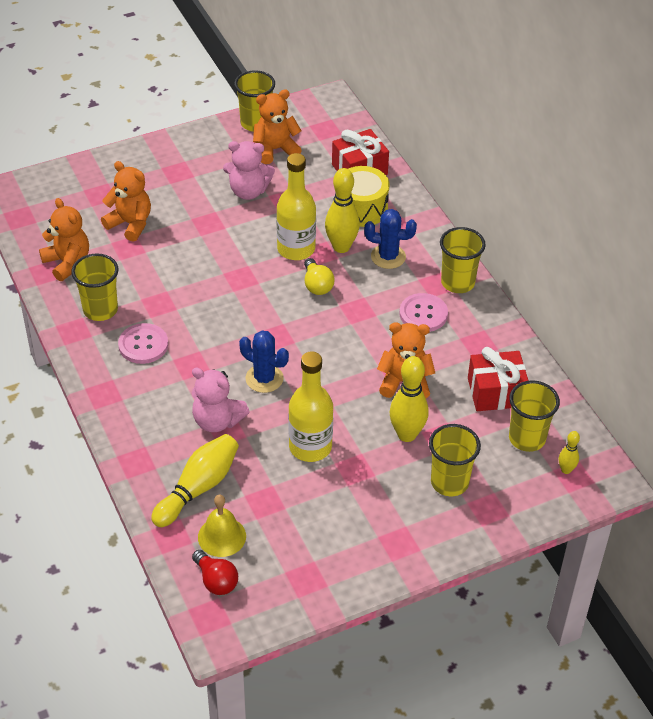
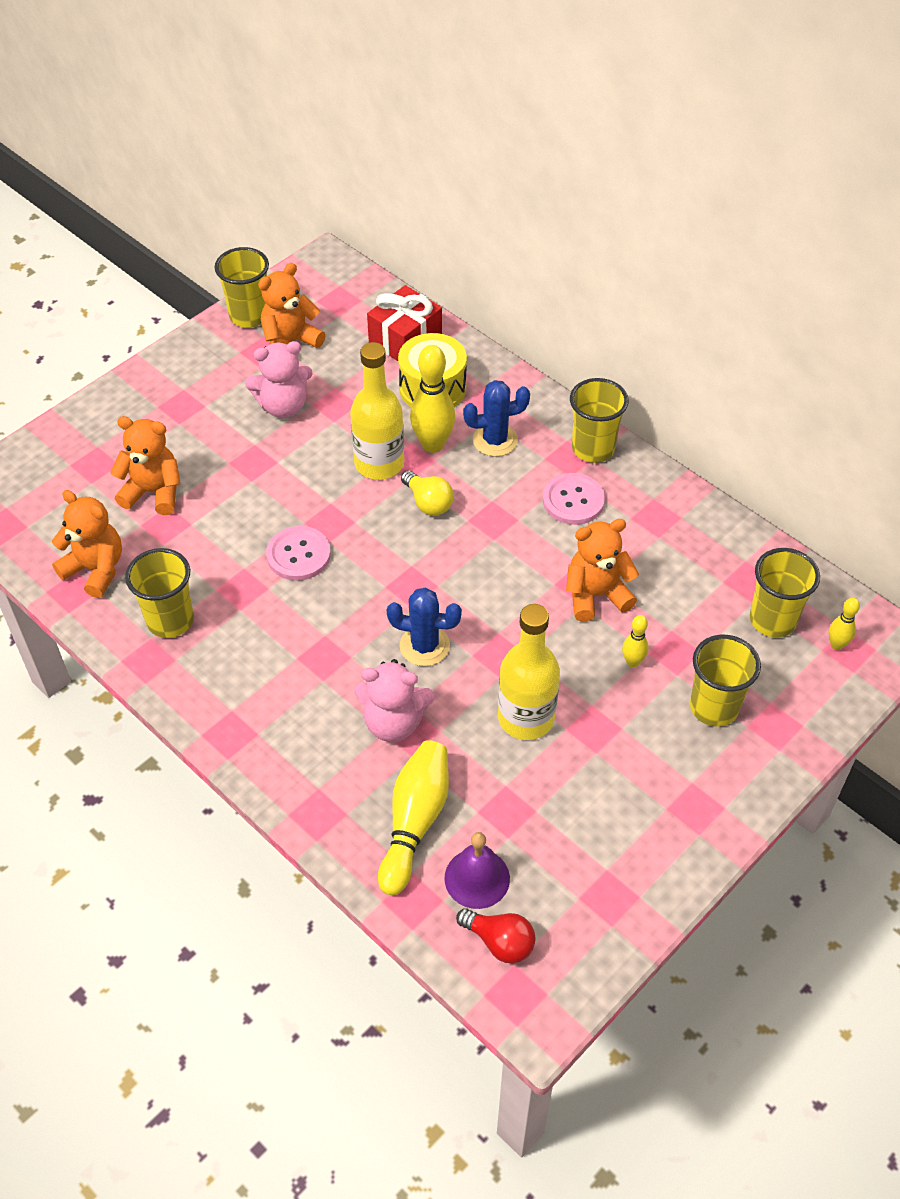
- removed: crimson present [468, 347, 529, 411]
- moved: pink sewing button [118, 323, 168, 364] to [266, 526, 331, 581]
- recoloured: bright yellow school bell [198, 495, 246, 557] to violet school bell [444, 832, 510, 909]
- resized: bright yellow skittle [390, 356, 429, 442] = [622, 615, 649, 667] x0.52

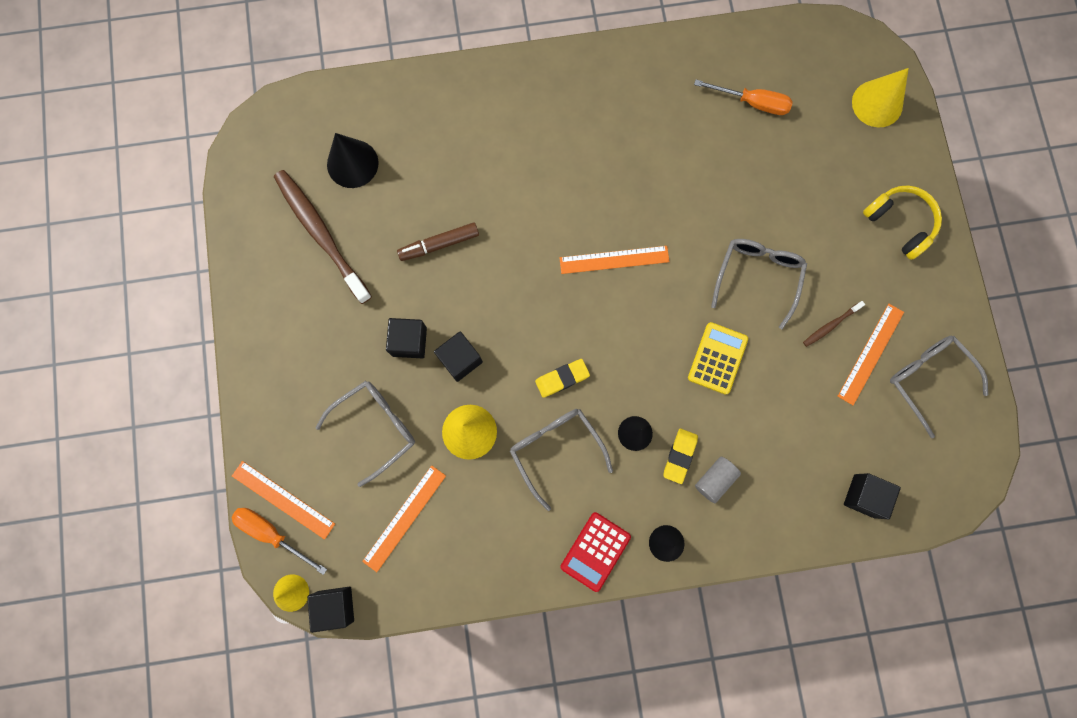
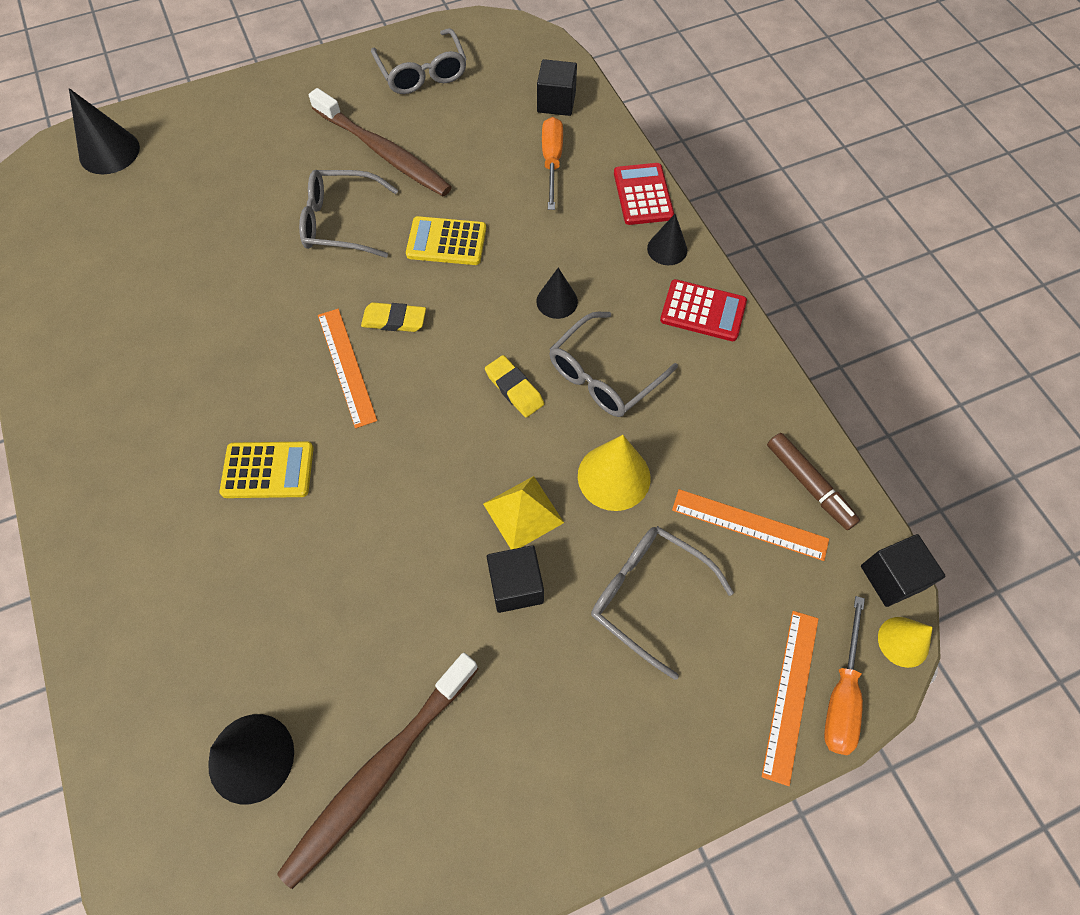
- removed: gray cylinder shape [695, 457, 741, 503]
- removed: orange-coloured straightedge [838, 304, 904, 405]
- removed: bright yellow over-ear headphones [863, 185, 942, 260]
- added: bright yellow calculator [220, 442, 314, 498]
- added: crimson calculator [614, 163, 674, 225]
- moved: dark brown felt pen [397, 222, 479, 261] to [767, 433, 860, 530]
- moved: bright yellow pencil eraser [663, 429, 698, 484] to [361, 302, 426, 332]
- moved: orange-coloured flat screwdriver [694, 80, 793, 115] to [542, 117, 563, 210]
- replaced: ebony solid cube [434, 331, 483, 382] to bright yellow solid pyramid [483, 476, 564, 549]
- recoloured: bright yellow cone [852, 68, 909, 128] to ebony cone [69, 88, 140, 174]
- turned: gray eyeglasses [890, 336, 988, 438] = [371, 28, 467, 94] 60 degrees counterclockwise
- resized: dark brown tooth brush [803, 301, 865, 347] = [309, 88, 452, 196] x2.29

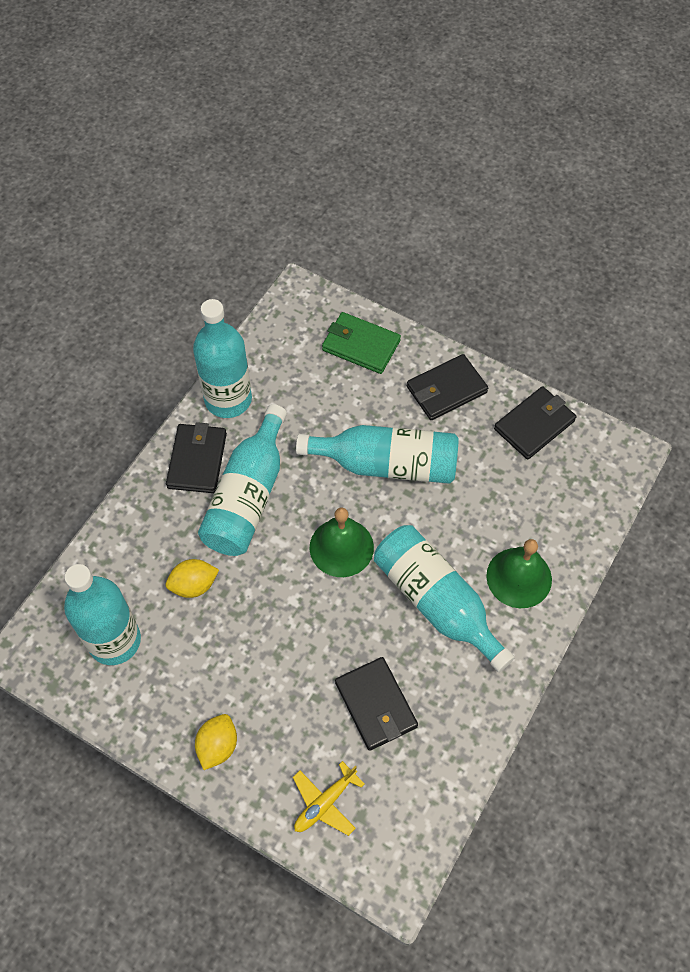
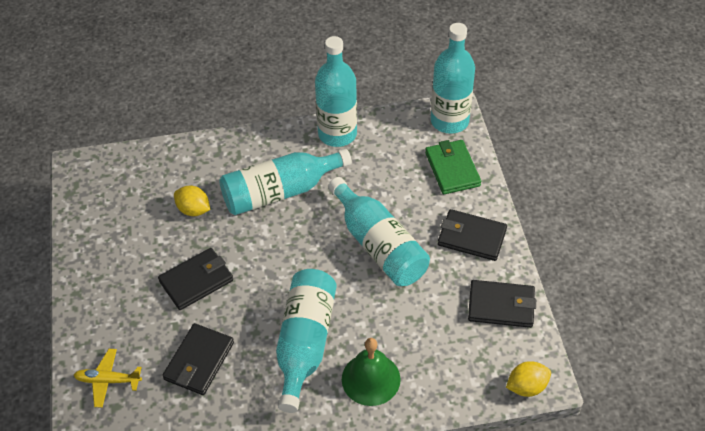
- removed: green school bell [309, 507, 374, 577]
- moved: aqua drink bottle [64, 564, 141, 665] to [431, 23, 475, 134]
- moved: ebony wallet [166, 422, 227, 493] to [158, 248, 233, 310]
- moved: bright yellow citrus fruit [195, 714, 237, 770] to [506, 361, 551, 397]

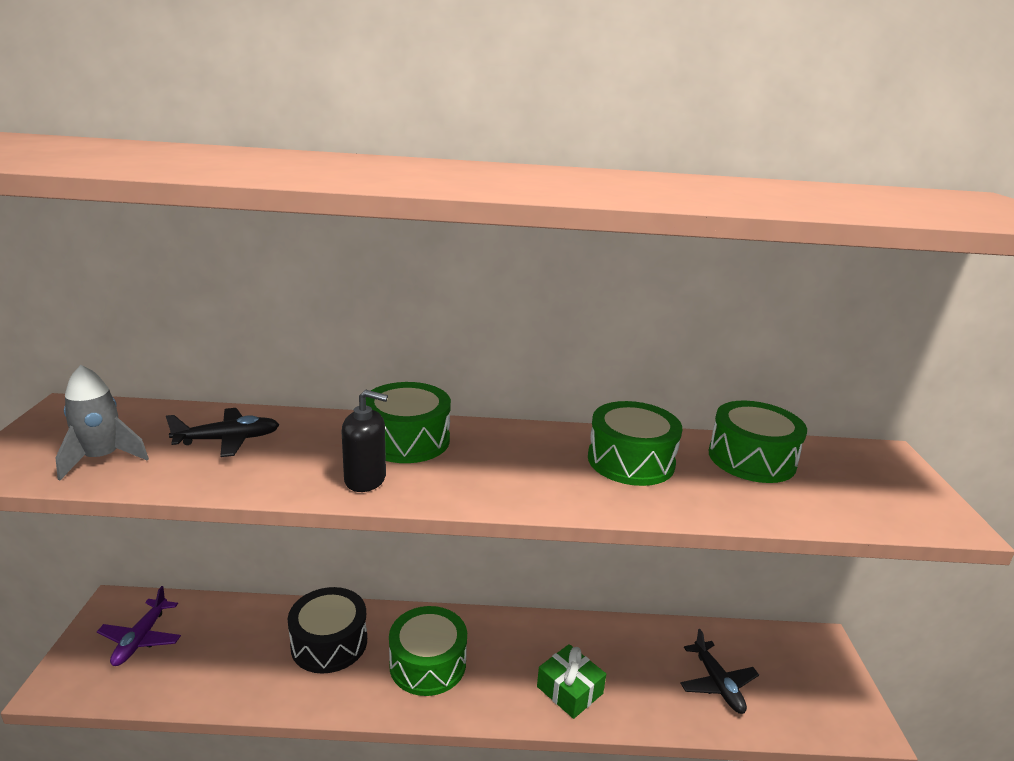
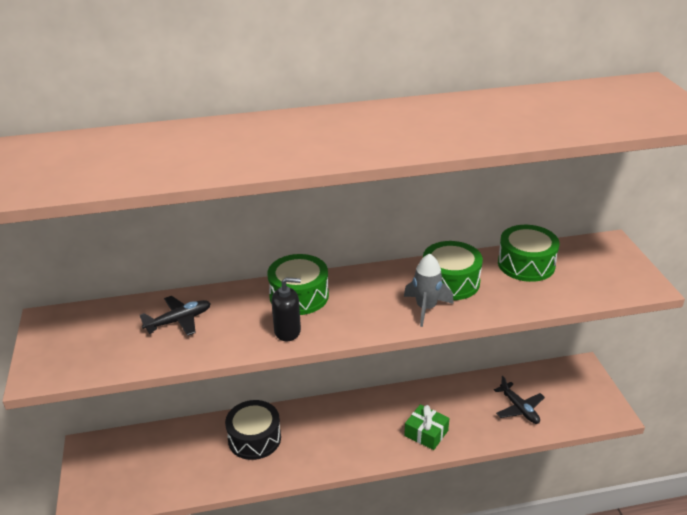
- removed: violet aeroplane [97, 586, 181, 666]
- removed: green drum [389, 606, 467, 696]
- moved: gray spaceship [55, 365, 149, 480] to [404, 253, 454, 327]

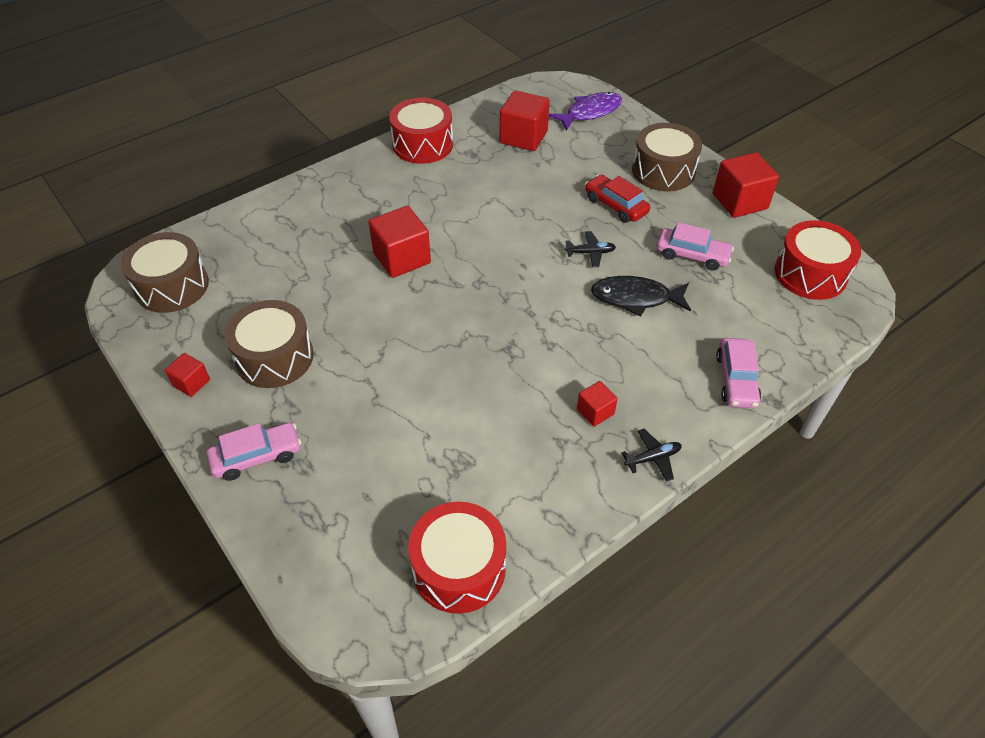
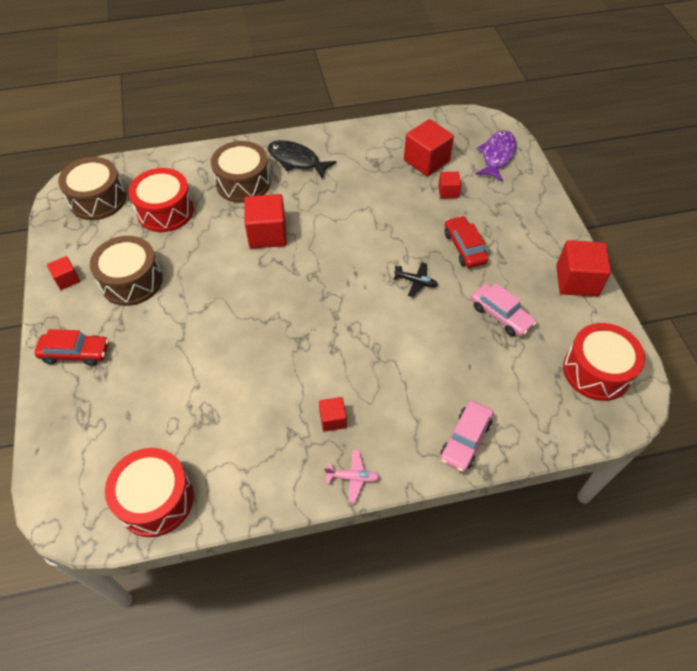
- added: crimson solid cube [438, 172, 461, 199]
- moved: crimson drum [389, 97, 453, 164] to [128, 168, 194, 232]
- moved: ebony toy fish [591, 276, 691, 317] to [268, 140, 337, 179]
- moved: dark brown drum [632, 123, 702, 191] to [211, 141, 271, 203]
- recoloured: pink automobile [207, 422, 301, 481] to crimson automobile [34, 329, 109, 366]
- recoloured: ebony aeroplane [622, 429, 682, 482] to pink aeroplane [324, 450, 380, 503]
- turned: violet toy fish [549, 92, 622, 131] = [475, 130, 516, 182] 60 degrees counterclockwise

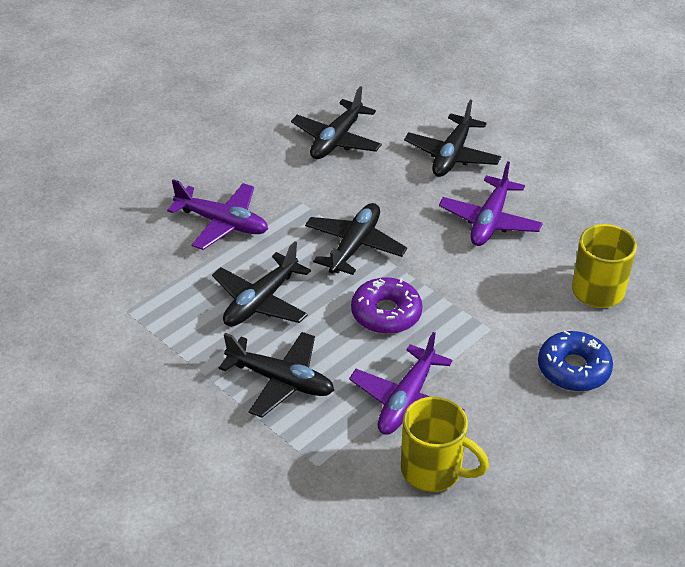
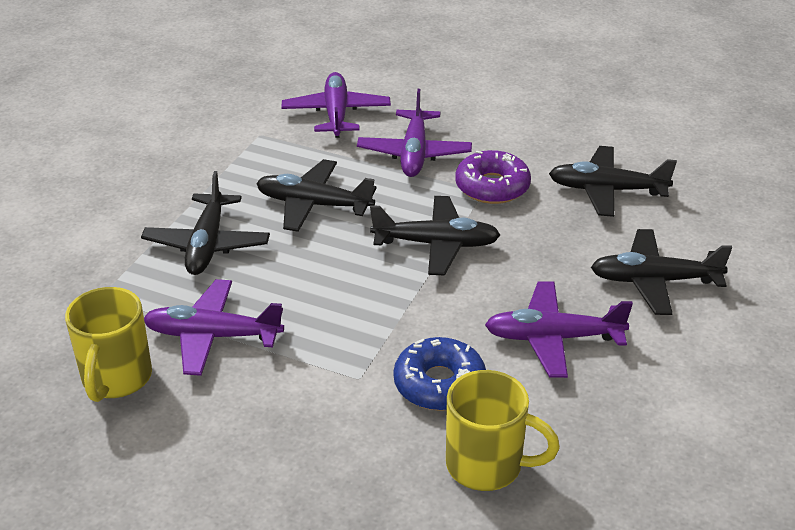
- added: violet aeroplane [282, 72, 391, 138]
- moved: violet donut [351, 277, 423, 334] to [455, 150, 531, 204]
- moved: cobalt donut [538, 331, 613, 391] to [393, 337, 486, 411]

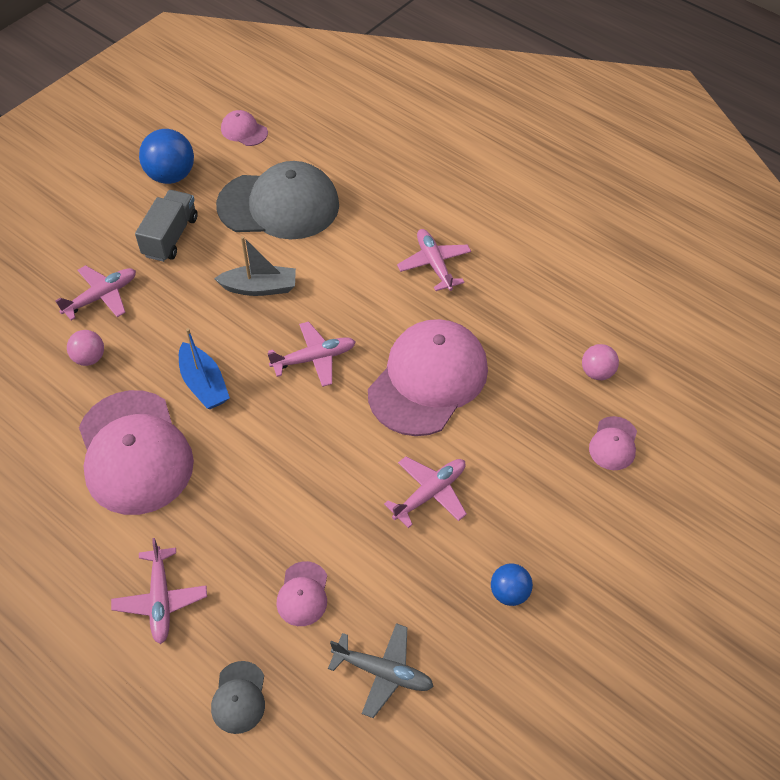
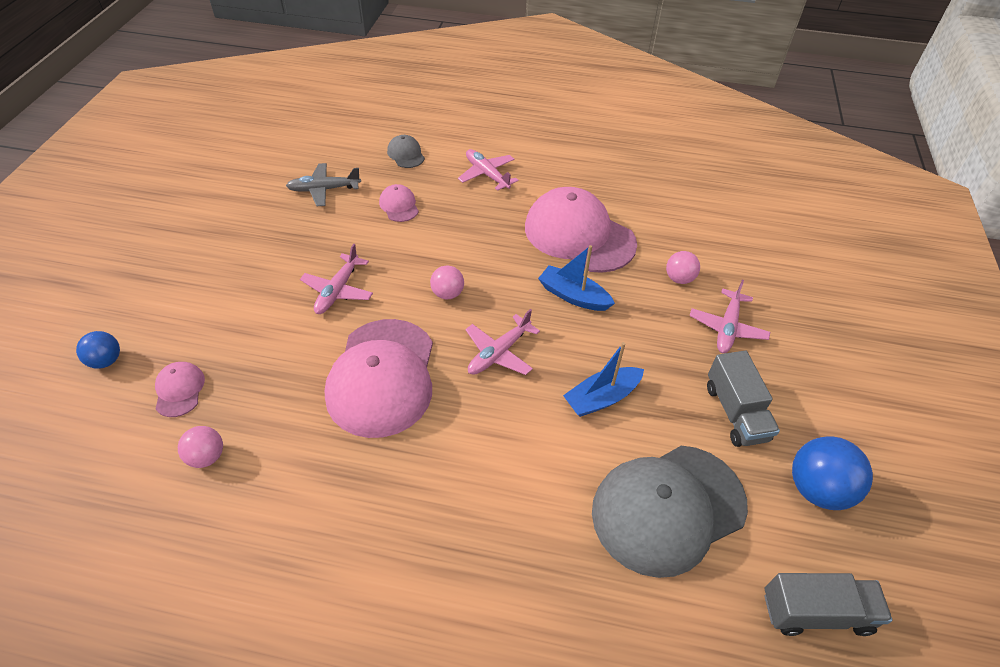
- removed: pink aeroplane [397, 229, 471, 291]
- added: pink play ball [430, 266, 464, 299]
- moved: cobalt play ball [491, 563, 533, 606] to [76, 331, 120, 369]
- replaced: pink baseball cap [221, 110, 268, 146] to gray toy truck [764, 573, 893, 636]
- recoloured: gray toy boat [214, 236, 296, 296] to cobalt toy boat [563, 342, 644, 417]

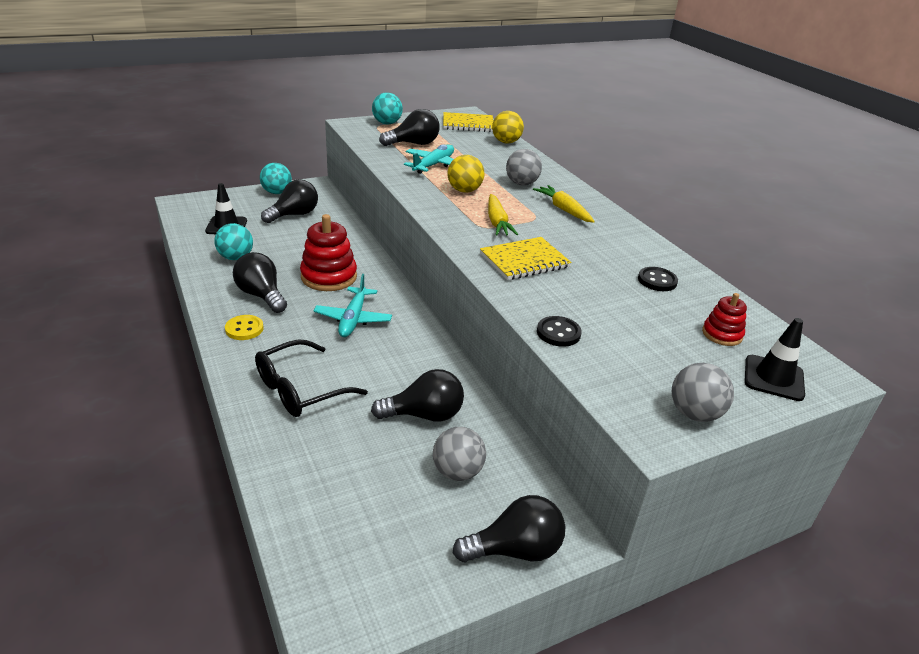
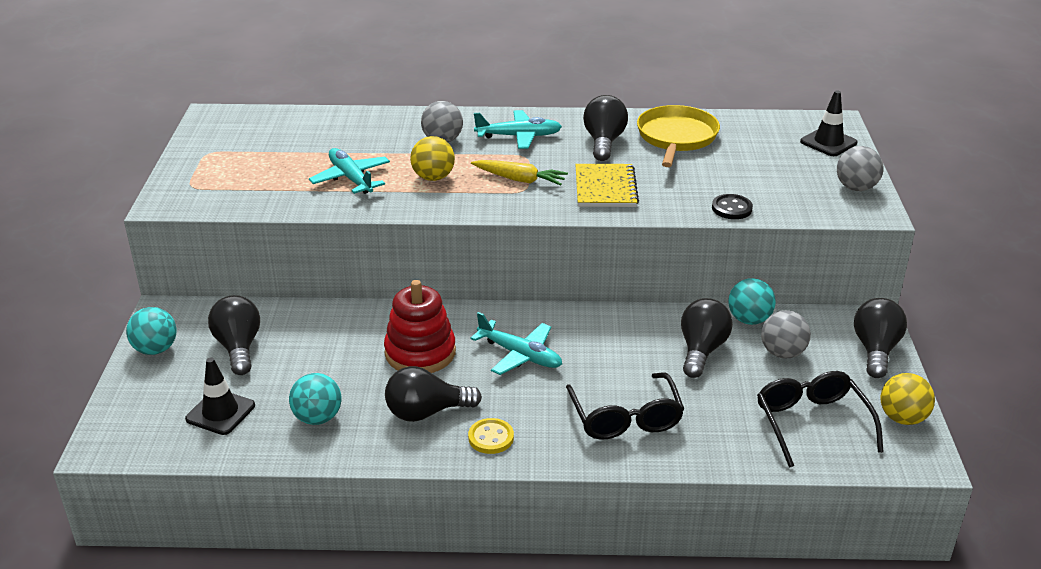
- removed: bright yellow notebook [443, 112, 493, 132]
- removed: crimson ring stacker [702, 293, 747, 346]
- added: ebony eyeglasses [757, 371, 884, 468]
- moved: aqua play ball [372, 92, 403, 125] to [728, 278, 776, 325]
- moved: ebony bulb [379, 109, 440, 146] to [583, 95, 628, 161]
- moved: bright yellow play ball [492, 111, 524, 144] to [880, 373, 935, 425]
- replaced: bright yellow root vegetable [533, 185, 595, 223] to aqua aeroplane [474, 110, 562, 149]
- replaced: ebony sewing button [638, 267, 678, 291] to bright yellow frying pan [637, 105, 720, 167]

